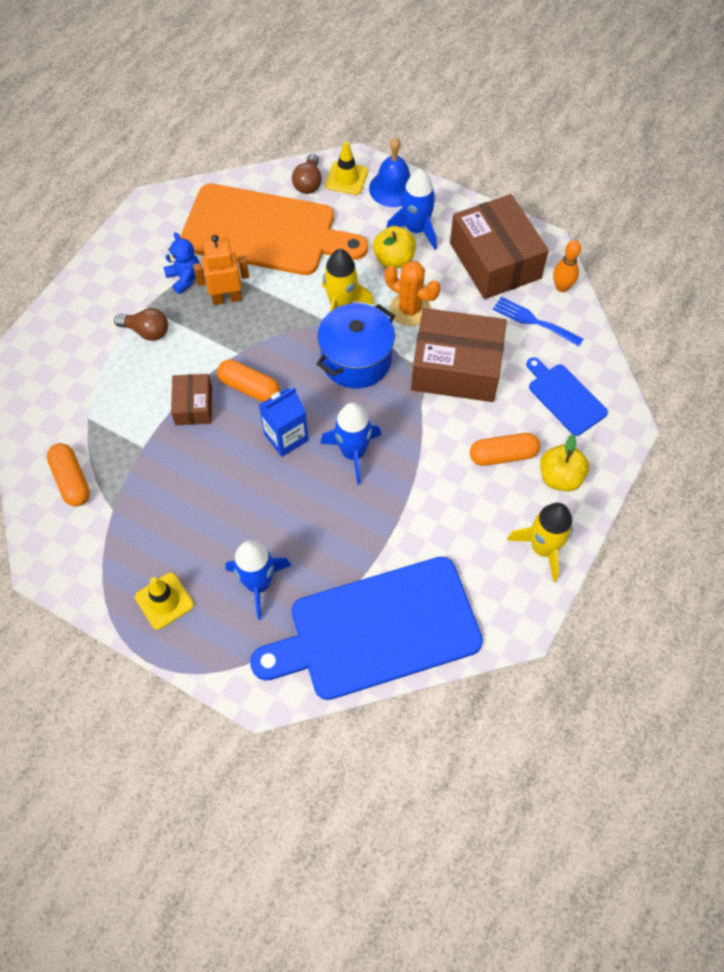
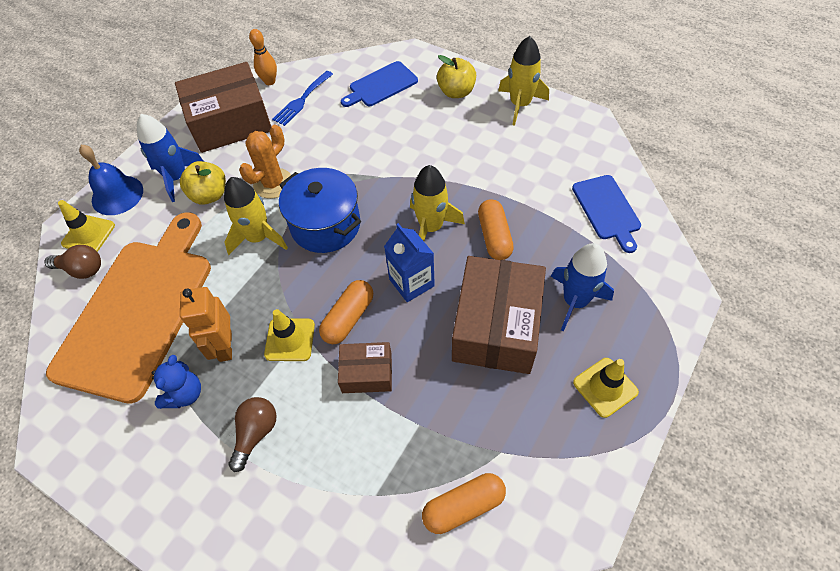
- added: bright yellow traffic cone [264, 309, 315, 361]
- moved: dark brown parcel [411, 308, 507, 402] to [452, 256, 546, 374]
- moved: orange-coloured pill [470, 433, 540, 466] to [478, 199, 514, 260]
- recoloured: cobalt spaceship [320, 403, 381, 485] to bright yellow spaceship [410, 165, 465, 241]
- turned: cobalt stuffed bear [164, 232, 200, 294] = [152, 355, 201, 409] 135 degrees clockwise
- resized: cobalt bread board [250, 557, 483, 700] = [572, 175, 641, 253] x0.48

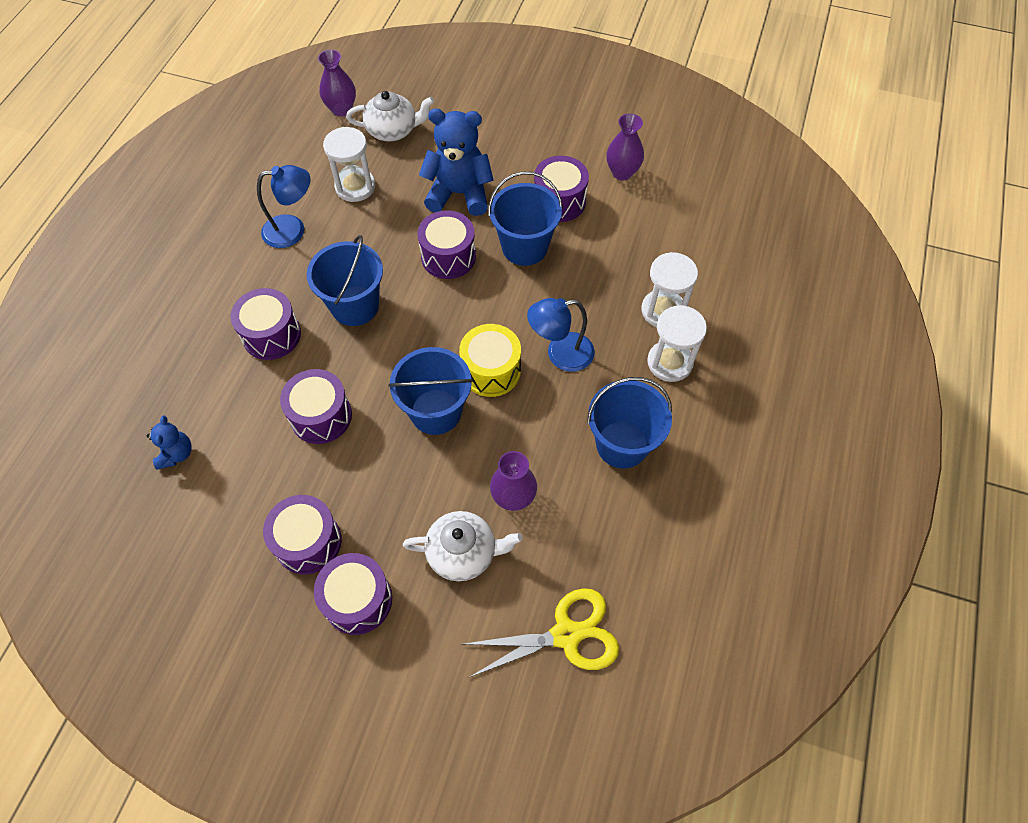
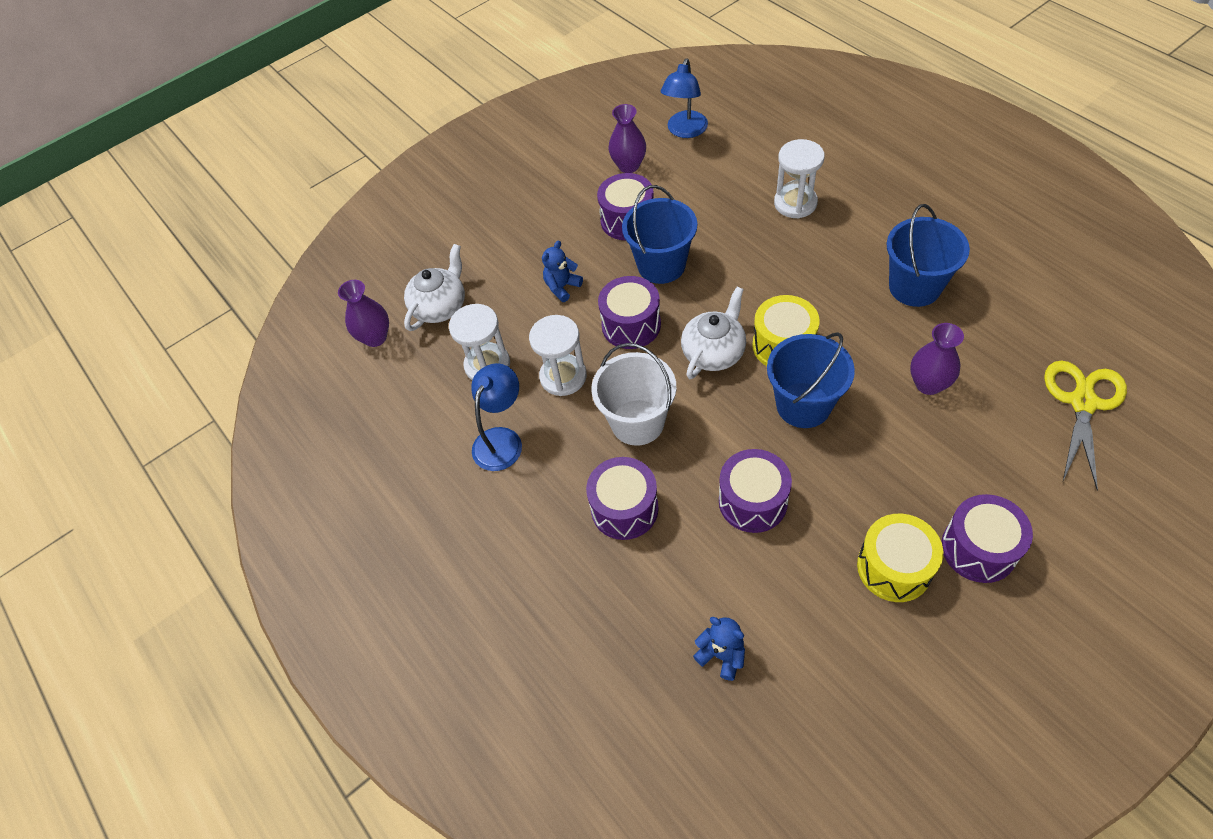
- moved: snow-white tea pot [403, 511, 523, 581] to [681, 287, 746, 379]
- moved: cobalt reading lamp [527, 298, 595, 372] to [661, 59, 708, 138]
- moved: snow-white sand timer [647, 305, 707, 382] to [529, 315, 587, 396]
- recoloured: violet drum [263, 495, 342, 574] to bright yellow drum [857, 514, 943, 602]
- recoloured: cobalt sand bucket [307, 235, 383, 326] to snow-white sand bucket [591, 343, 676, 446]
- resized: cobalt stuffed bear [419, 108, 494, 216] = [542, 240, 583, 302] x0.51

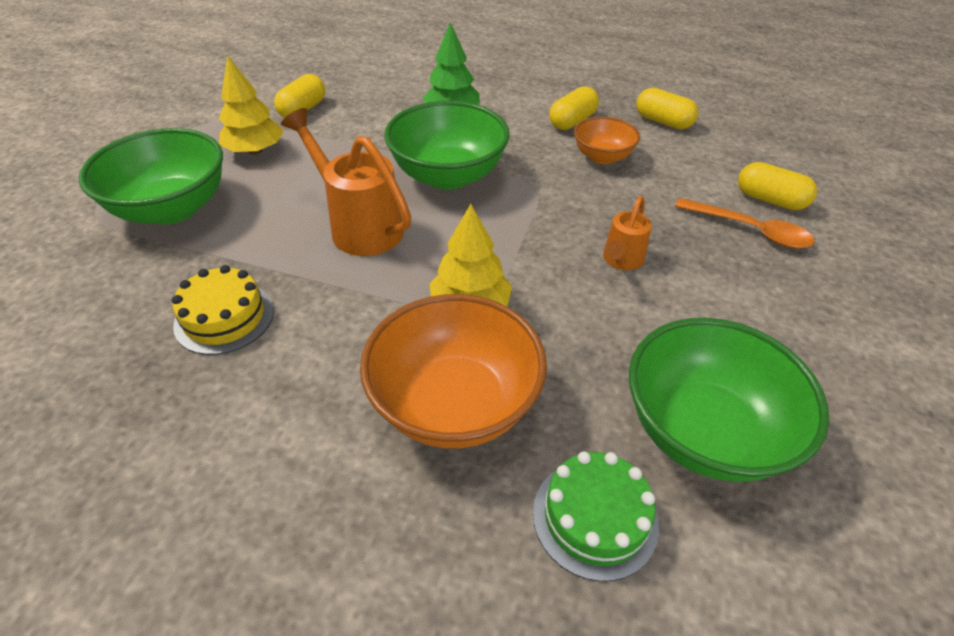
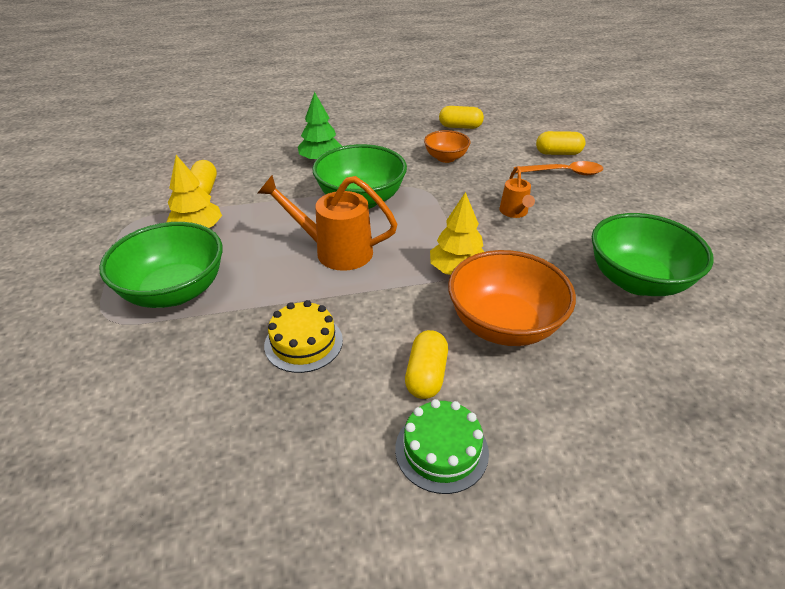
- moved: green layer cake [533, 451, 659, 582] to [395, 399, 489, 494]
- moved: bright yellow pill [549, 86, 599, 130] to [405, 330, 448, 399]

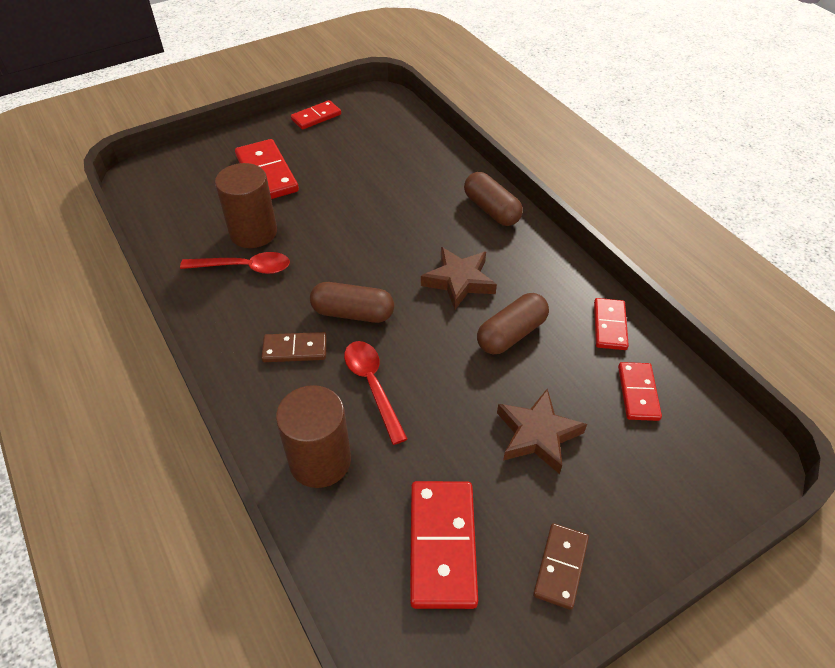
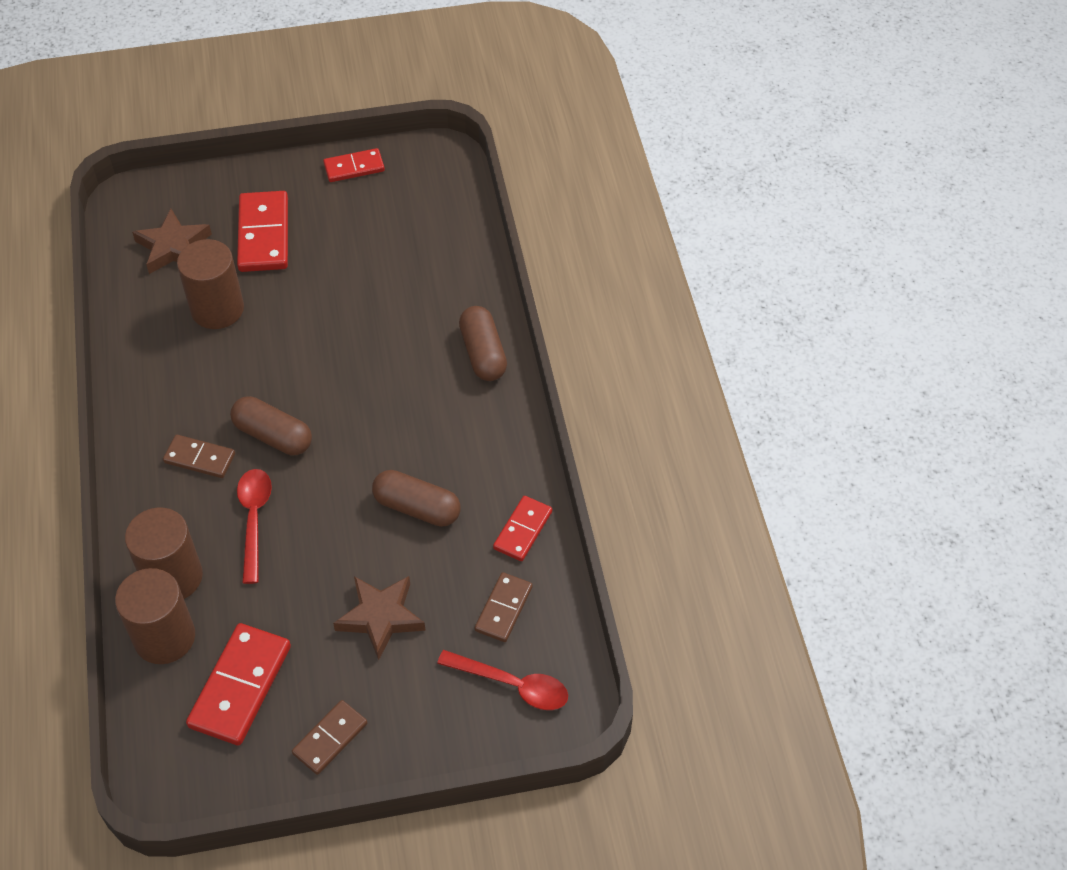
- added: dark brown cylinder shape [115, 568, 195, 664]
- moved: crimson teaspoon [180, 252, 290, 274] to [437, 650, 568, 710]
- moved: dark brown star shape [421, 247, 497, 310] to [132, 209, 212, 274]
- recoloured: crimson domino tile [618, 362, 662, 421] to dark brown domino tile [475, 572, 532, 642]
- turned: dark brown pill [477, 293, 549, 354] = [372, 470, 461, 527] 45 degrees clockwise

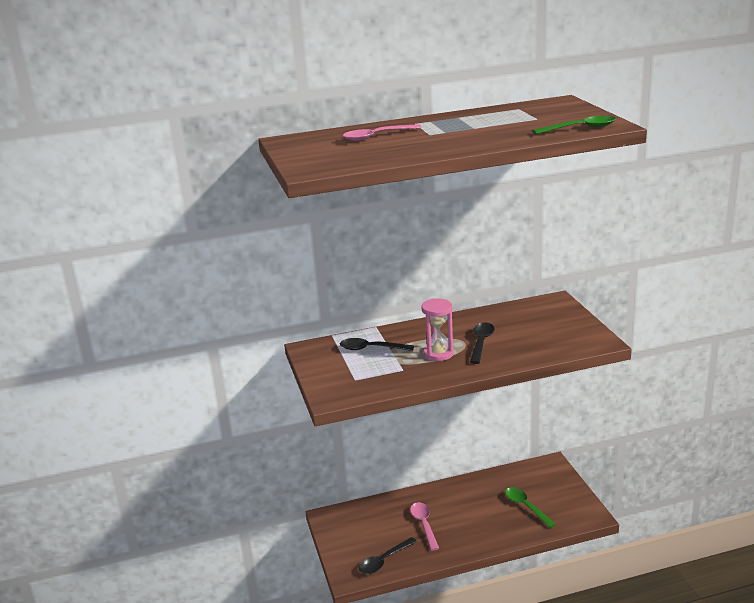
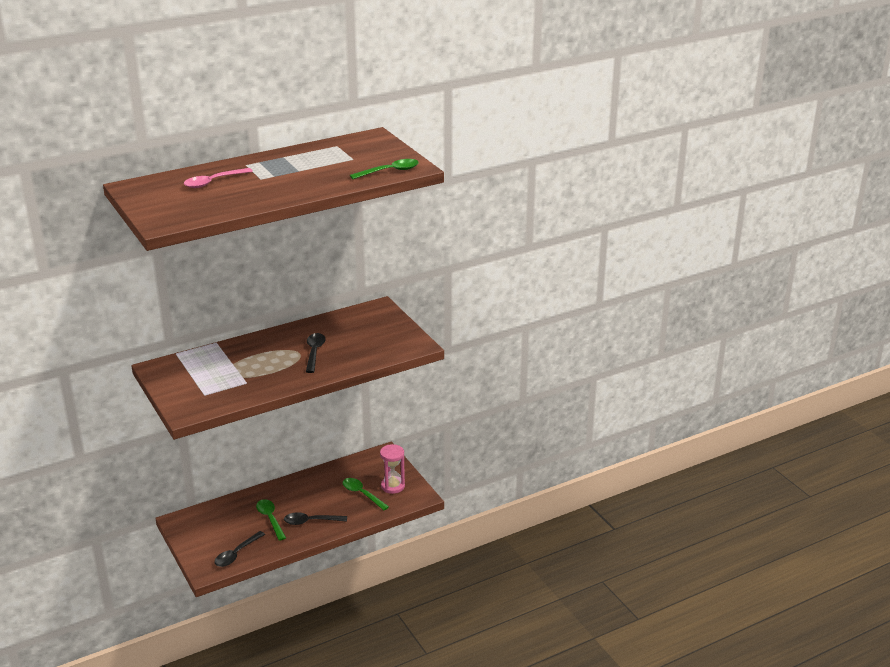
- moved: ebony teaspoon [340, 338, 414, 351] to [284, 512, 347, 525]
- moved: pink sand timer [421, 298, 454, 361] to [380, 444, 405, 494]
- recoloured: pink teaspoon [410, 502, 439, 551] to green teaspoon [256, 499, 286, 541]

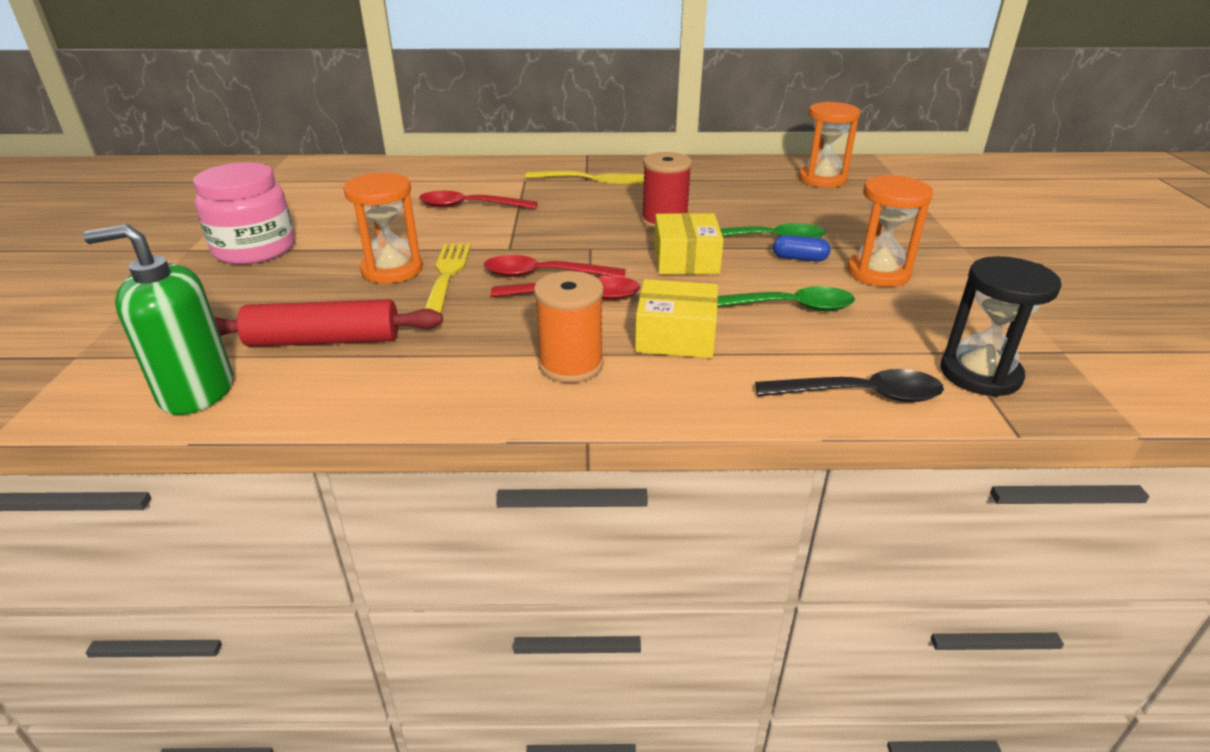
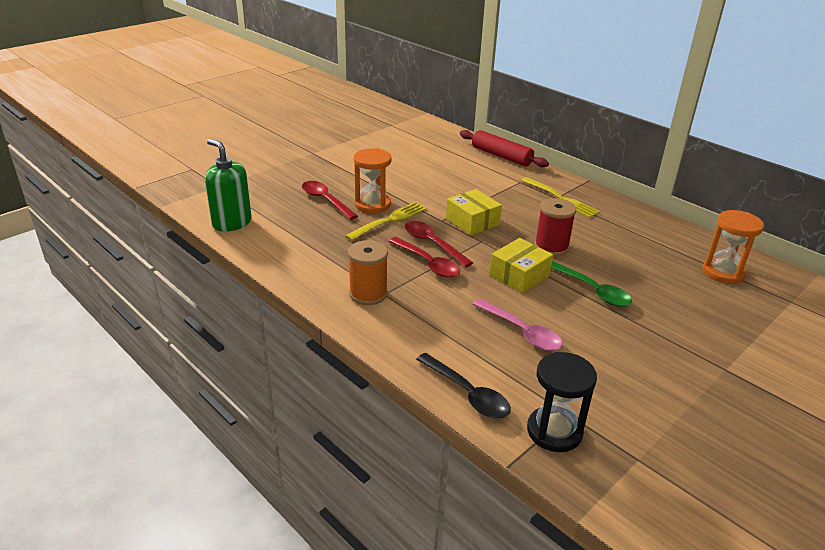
- removed: pink jam jar [193, 162, 295, 265]
- removed: cobalt pill [773, 235, 830, 262]
- removed: orange-coloured sand timer [847, 175, 933, 287]
- moved: crimson dough roller [214, 299, 443, 347] to [460, 130, 549, 167]
- moved: crimson teaspoon [419, 191, 538, 209] to [302, 181, 358, 220]
- moved: bright yellow parcel [635, 279, 718, 358] to [446, 189, 502, 236]
- recoloured: green teaspoon [718, 286, 855, 311] to pink teaspoon [473, 299, 563, 351]

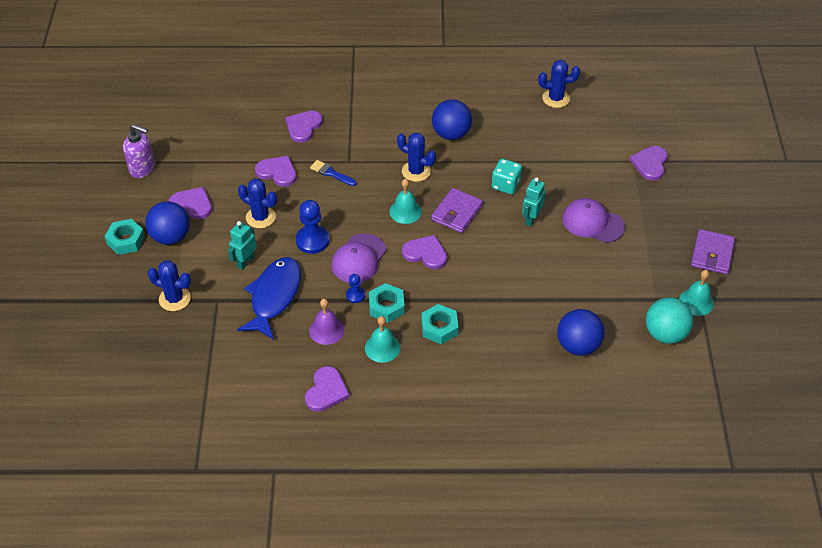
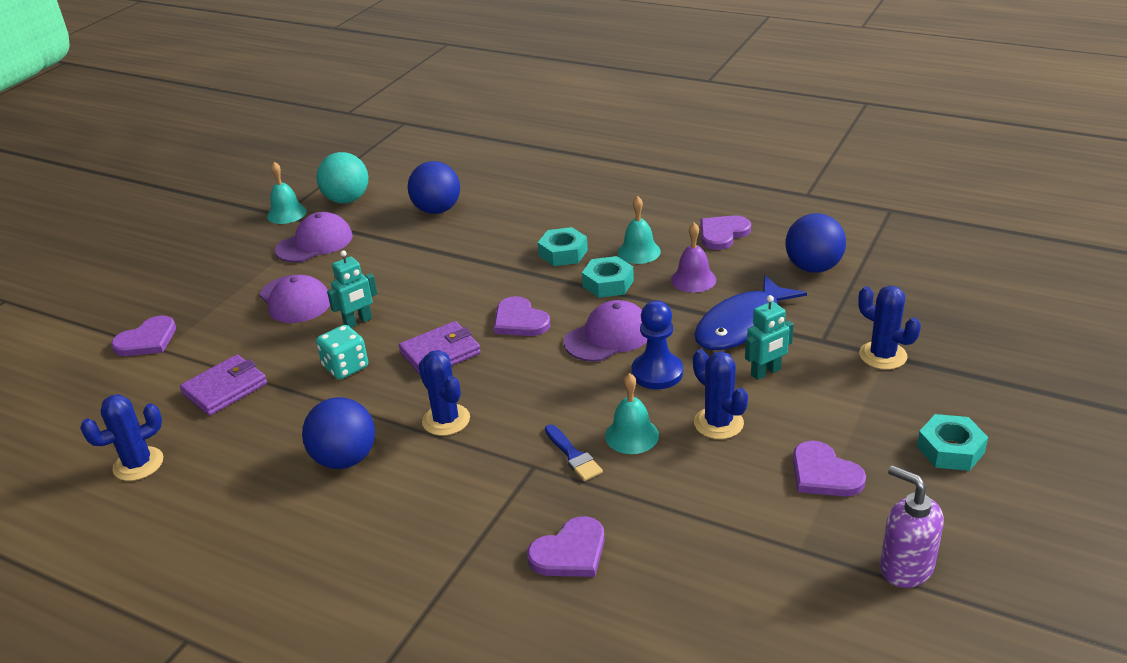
- removed: violet heart [255, 156, 297, 187]
- removed: cobalt chess pawn [346, 274, 365, 303]
- added: violet baseball cap [275, 212, 353, 262]
- moved: cobalt play ball [145, 201, 190, 245] to [785, 213, 846, 273]
- moved: aqua school bell [389, 179, 422, 224] to [605, 373, 659, 454]
- moved: violet wallet [691, 229, 735, 274] to [180, 355, 267, 416]
- turned: cobalt saguaro cactus [538, 60, 580, 108] = [80, 394, 163, 481] 60 degrees counterclockwise

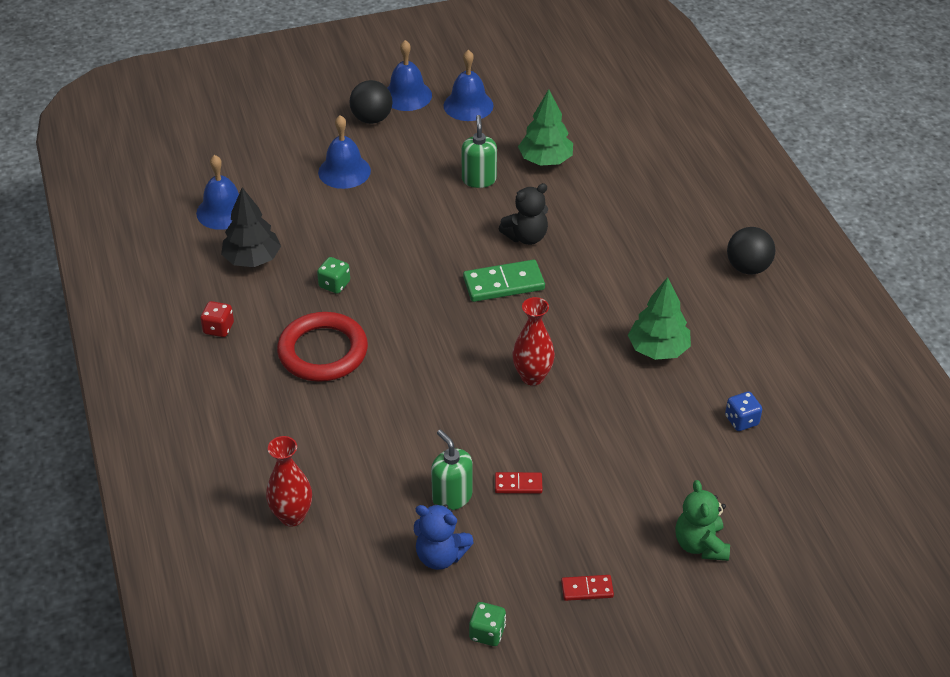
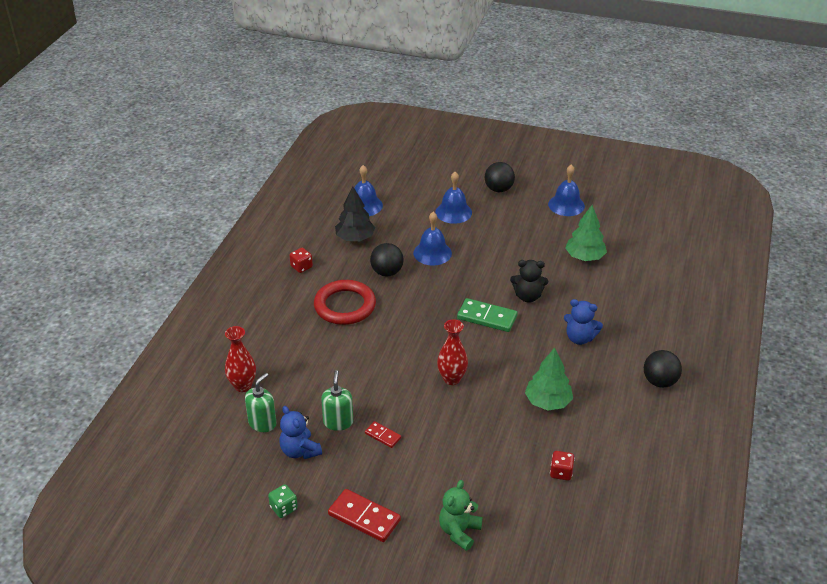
- added: cobalt stuffed bear [564, 299, 603, 345]
- moved: cobalt school bell [387, 40, 432, 111] to [413, 212, 452, 266]
- moved: green soap pump [462, 115, 497, 188] to [245, 373, 276, 432]
- replaced: green die [317, 257, 350, 294] to ebony play ball [370, 243, 404, 276]
- recoloured: cobalt die [725, 391, 762, 431] to crimson die [550, 451, 575, 481]
- resized: crimson domino tile [561, 575, 614, 601] = [328, 489, 401, 542] x1.83

